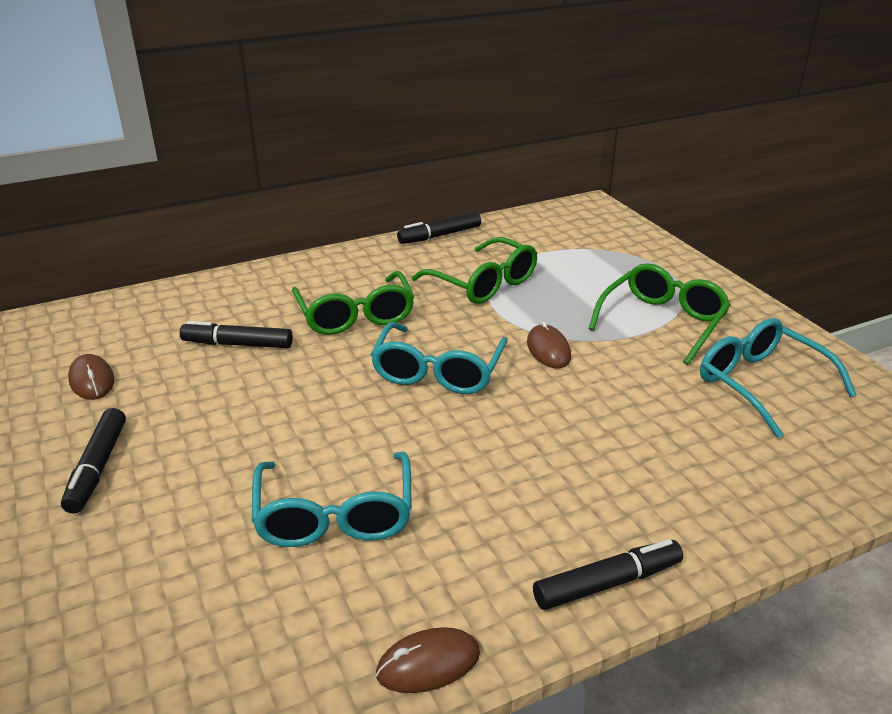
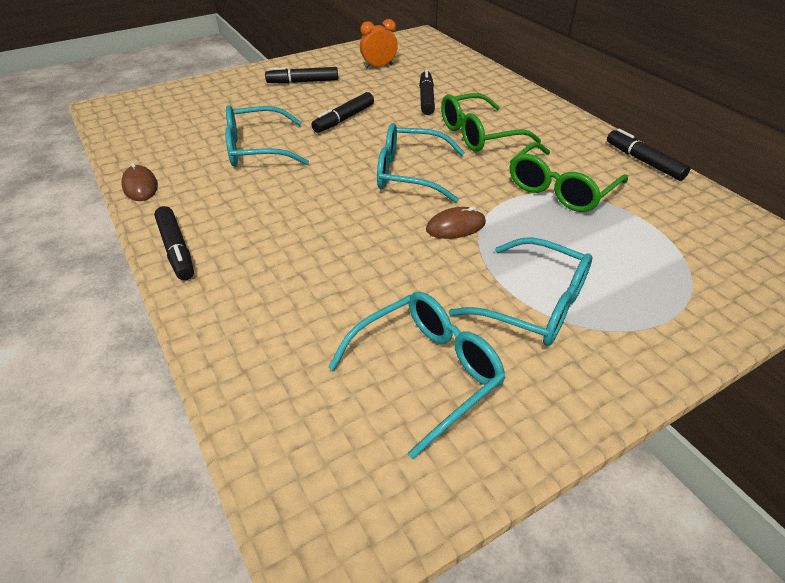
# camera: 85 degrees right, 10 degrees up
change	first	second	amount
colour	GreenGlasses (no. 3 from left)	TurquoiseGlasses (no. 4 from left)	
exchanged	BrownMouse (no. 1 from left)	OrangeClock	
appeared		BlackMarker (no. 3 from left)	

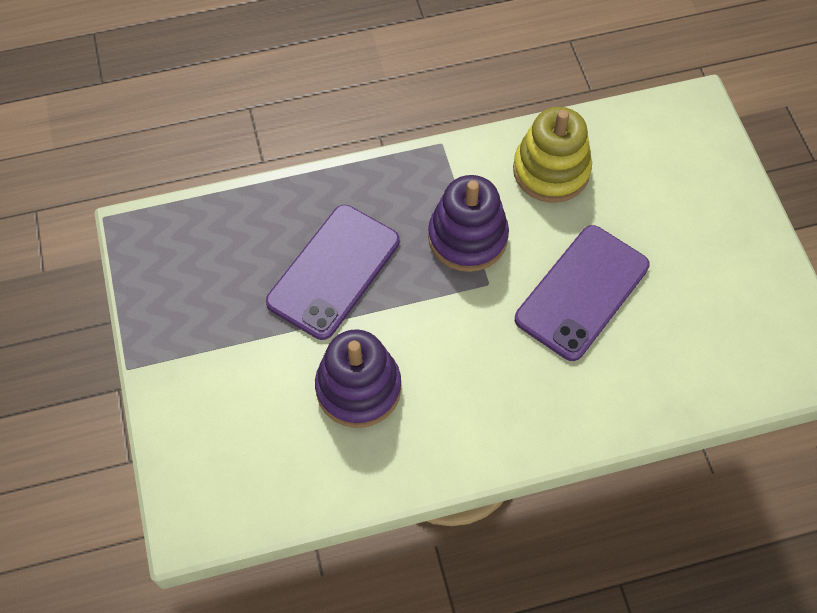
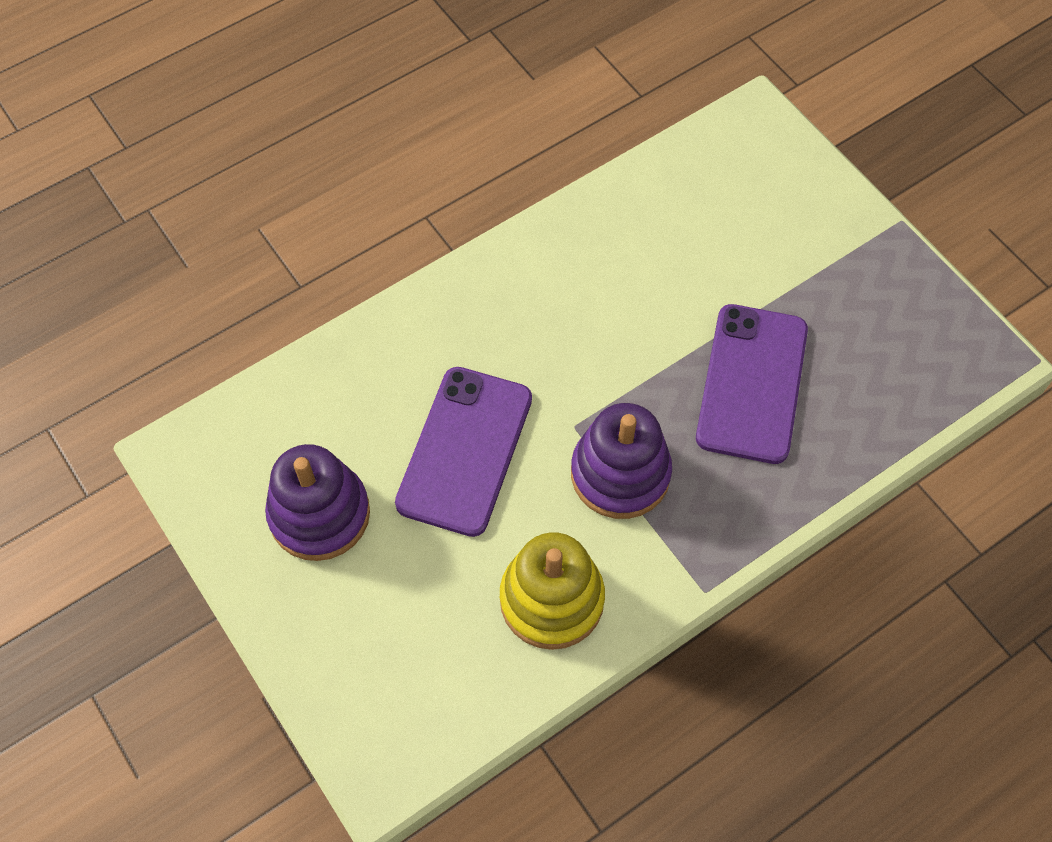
# camera: 160 degrees right, 0 degrees up
change	first	second	amount
relocated	PurpleStackingToy (no. 1 from left)		

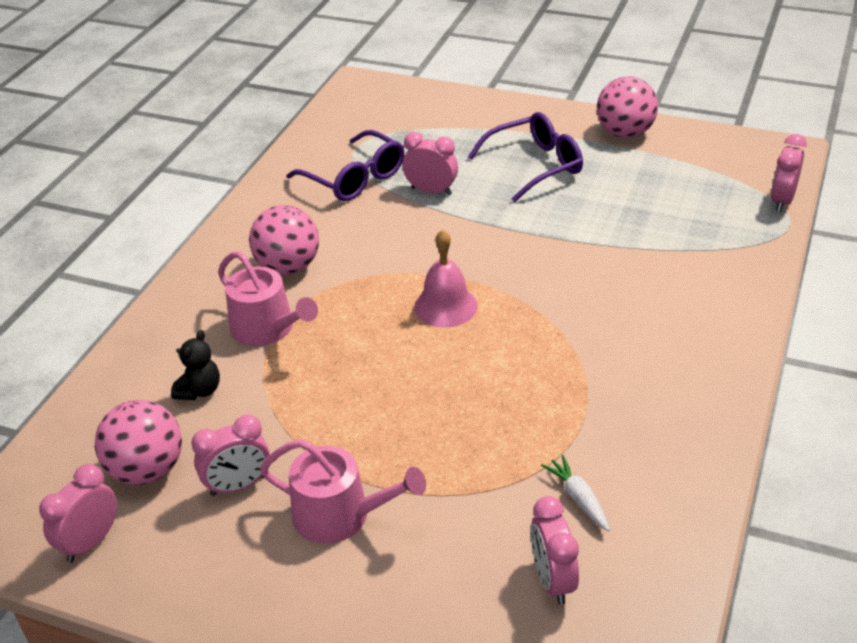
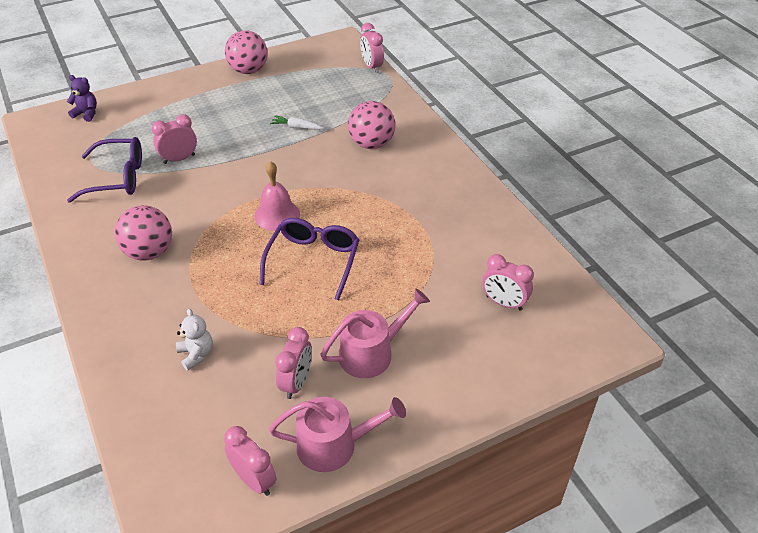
# camera: 50 degrees left, 5 degrees up
change	first	second	amount
relocated	PurpleGlasses (no. 2 from left)		
relocated	PinkWateringCan (no. 1 from left)		
colour	BlackTeddyBear	WhiteTeddyBear	
relocated	PinkBall (no. 1 from left in the first image)	PinkBall (no. 3 from left)	
relocated	WhiteCarrot		
spun	PinkClock (no. 1 from left in the first image)	PinkClock (no. 2 from left)	150 degrees clockwise
appeared		PurpleTeddyBear	

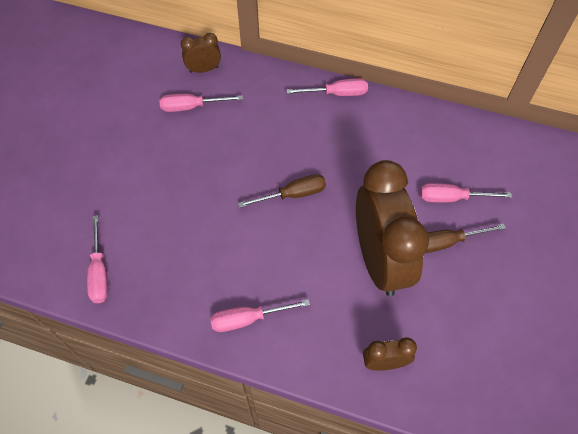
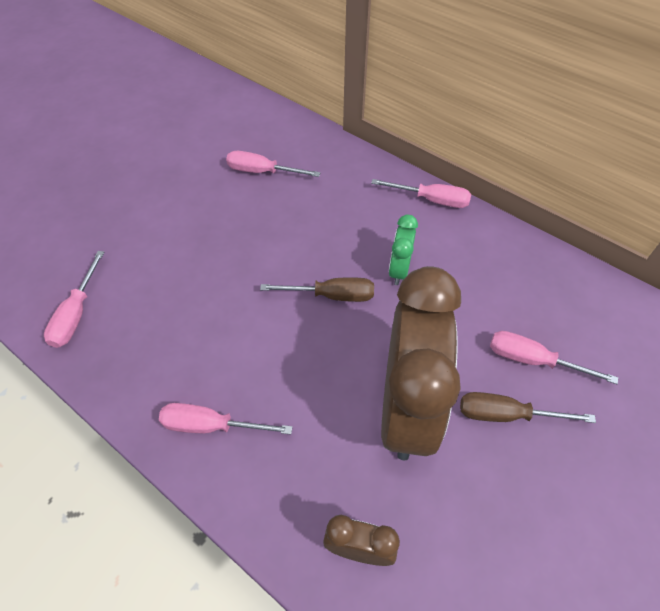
# camera: 20 degrees right, 5 degrees down
change	first	second	amount
missing	BrownClock (no. 1 from left)		
appeared		GreenClock	

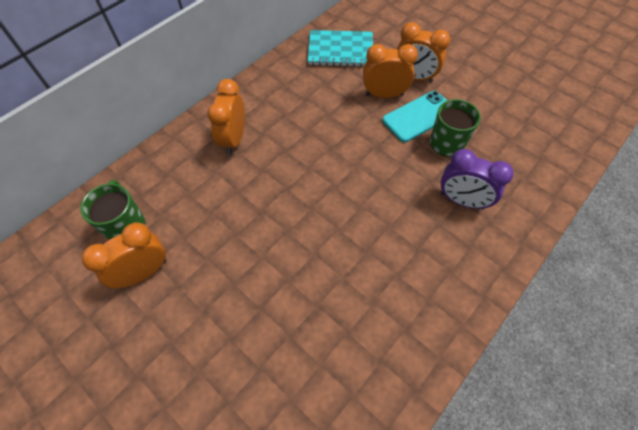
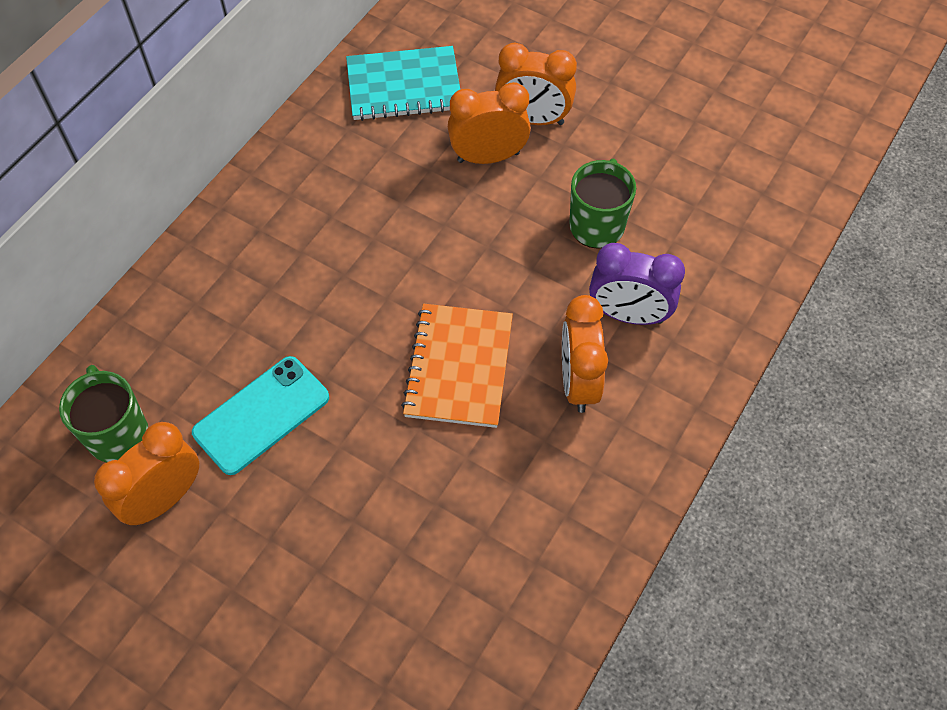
# camera: 10 degrees left, 0 degrees up
change	first	second	amount
relocated	OrangeClock (no. 2 from left in the first image)	OrangeClock (no. 4 from left)	
relocated	TurquoisePhone		
appeared		OrangeNotebook	

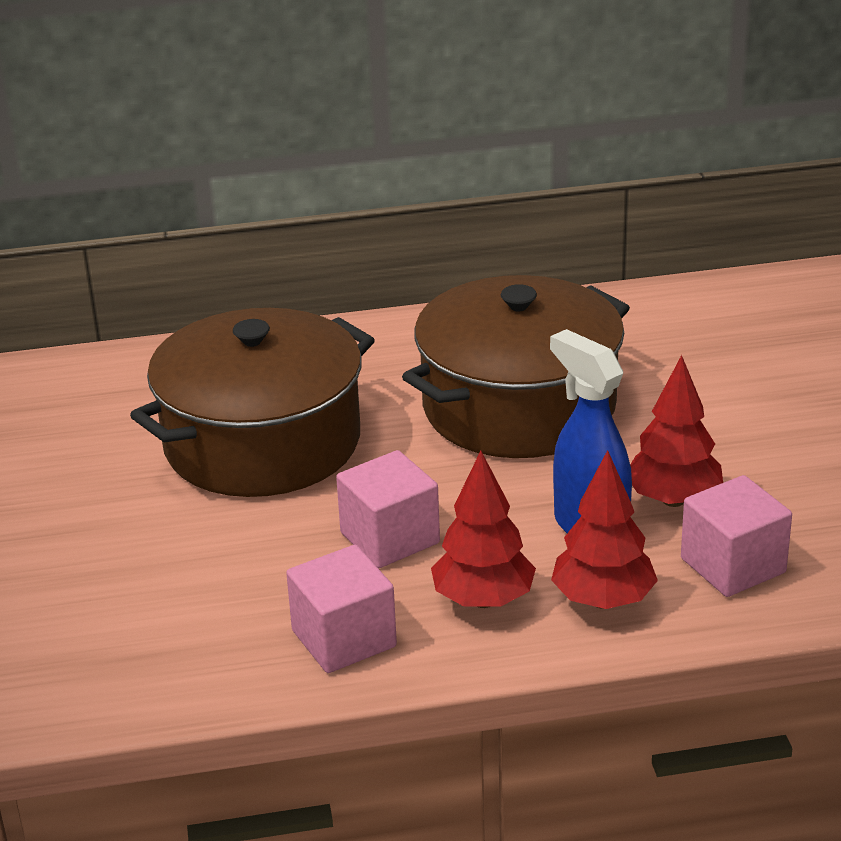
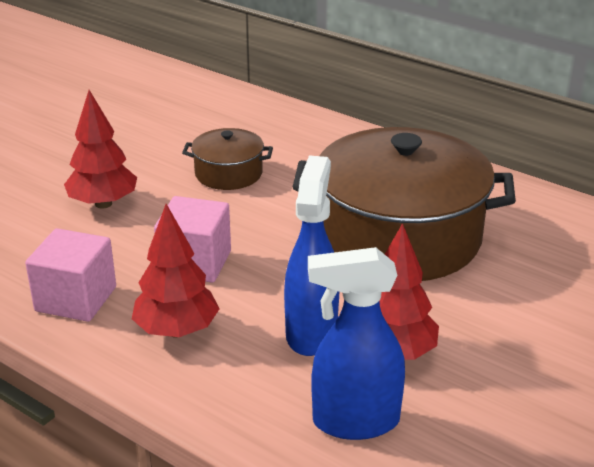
# camera: 45 degrees right, 0 degrees up
change	first	second	amount
size	BrownPot (no. 1 from left)		x0.46
relocated	RedTree (no. 2 from left in the first image)	RedTree (no. 1 from left)	
exchanged	PinkCube (no. 3 from left)	BlueSprayBottle (no. 2 from left)	

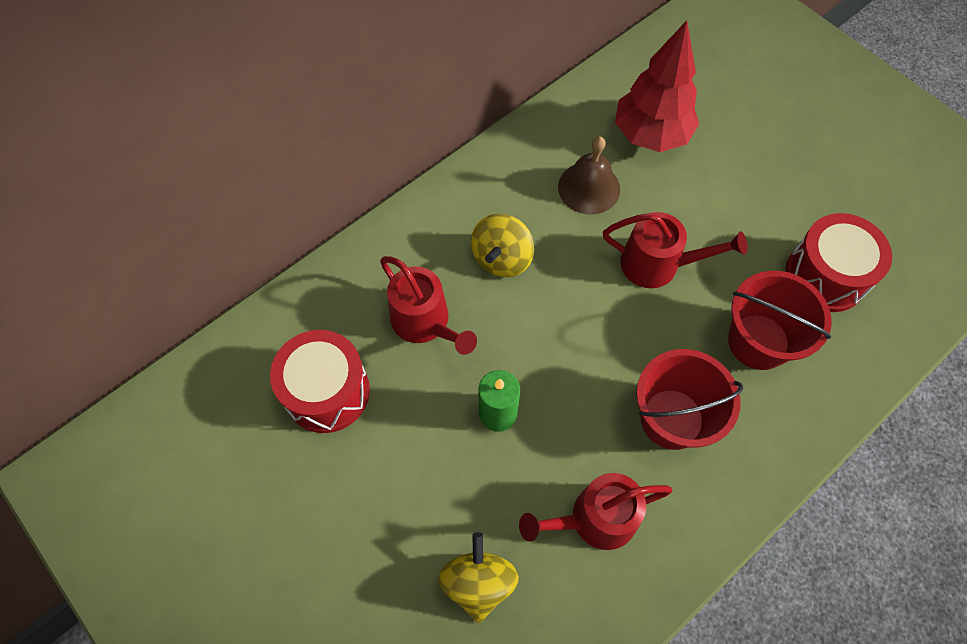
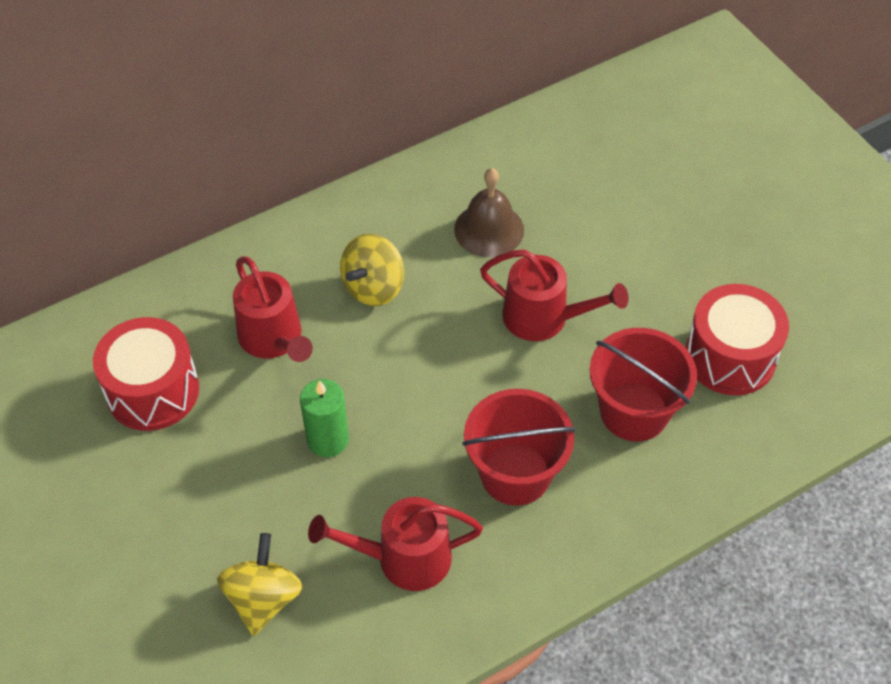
# camera: 10 degrees right, 10 degrees down
change	first	second	amount
missing	RedTree		

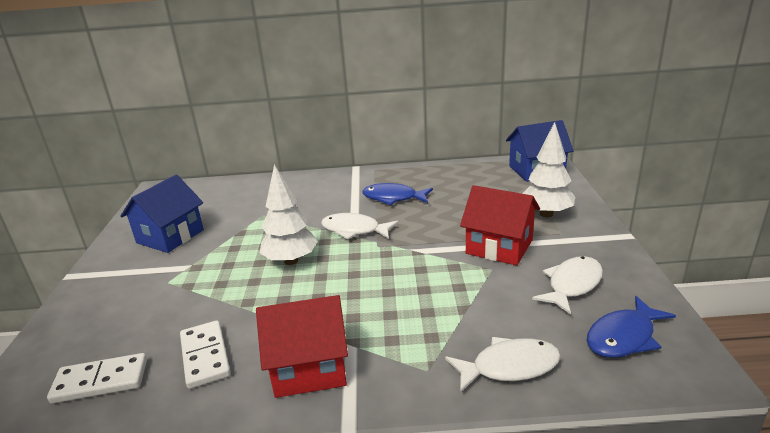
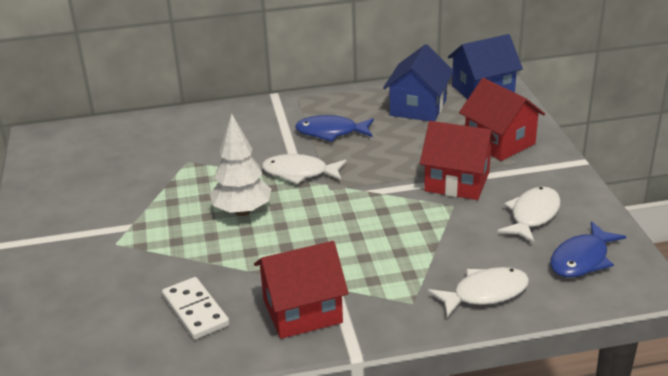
# camera: 10 degrees left, 5 degrees up
change	first	second	amount
exchanged	WhiteTree (no. 2 from left)	RedHouse (no. 3 from left)	
relocated	BlueHouse (no. 1 from left)		
missing	WhiteDomino (no. 1 from left)		

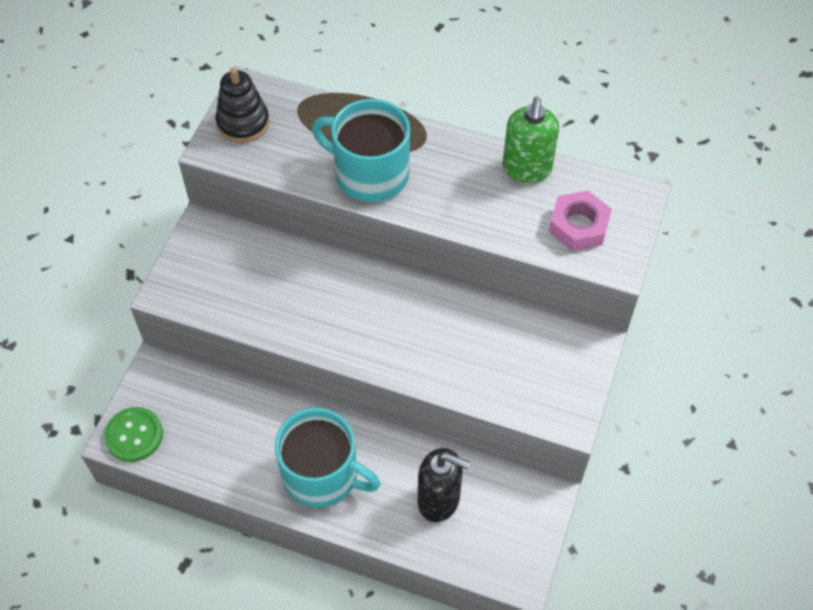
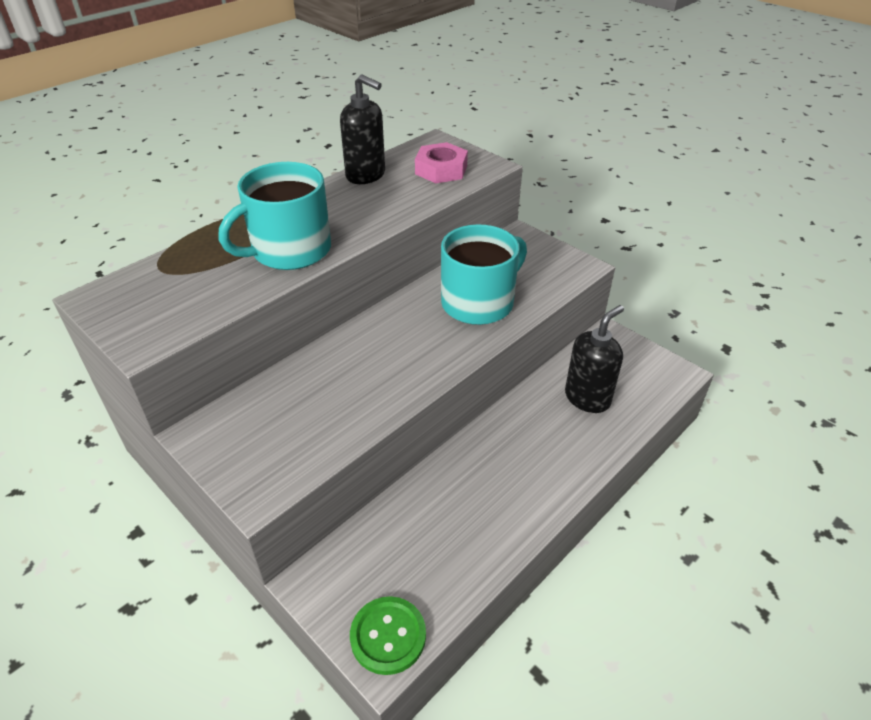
# camera: 65 degrees left, 15 degrees down
change	first	second	amount
missing	BlackStackingToy		
colour	GreenSoapDispenser	BlackSoapDispenser (no. 1 from left)	
relocated	TurquoiseMug (no. 1 from left in the first image)	TurquoiseMug (no. 2 from left)	

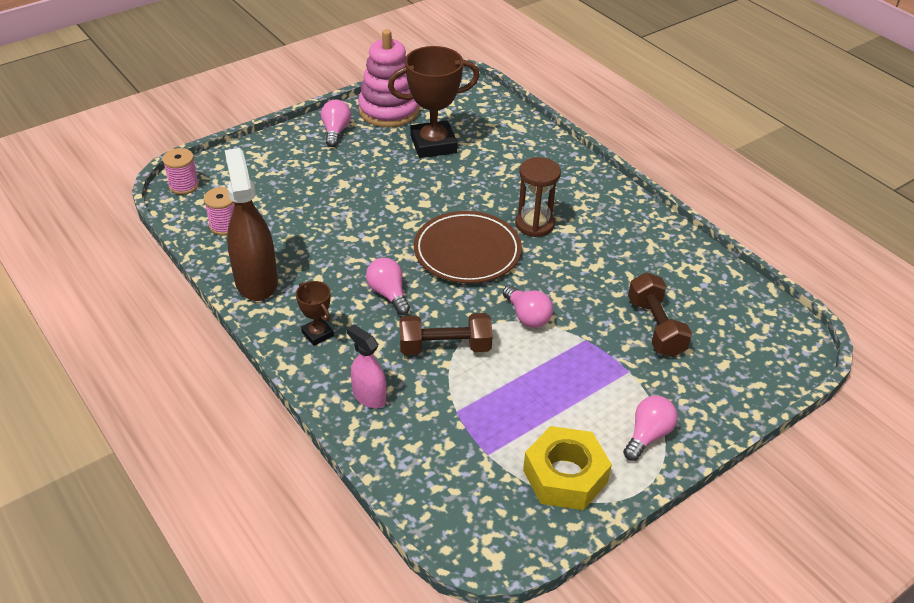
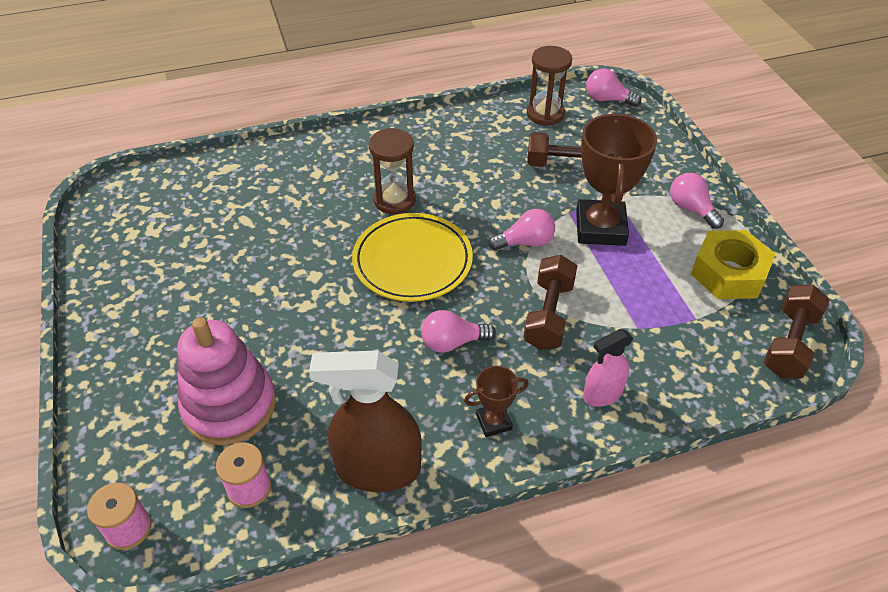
# camera: 70 degrees left, 5 degrees up
change	first	second	amount
relocated	PinkStackingToy		
relocated	BrownTrophy (no. 2 from left)		
relocated	PinkLightBulb (no. 1 from left in the first image)	PinkLightBulb (no. 3 from left)	
colour	BrownPlate	YellowPlate	
appeared		BrownHourglass (no. 2 from left)	
appeared		BrownDumbbell (no. 3 from left)	

